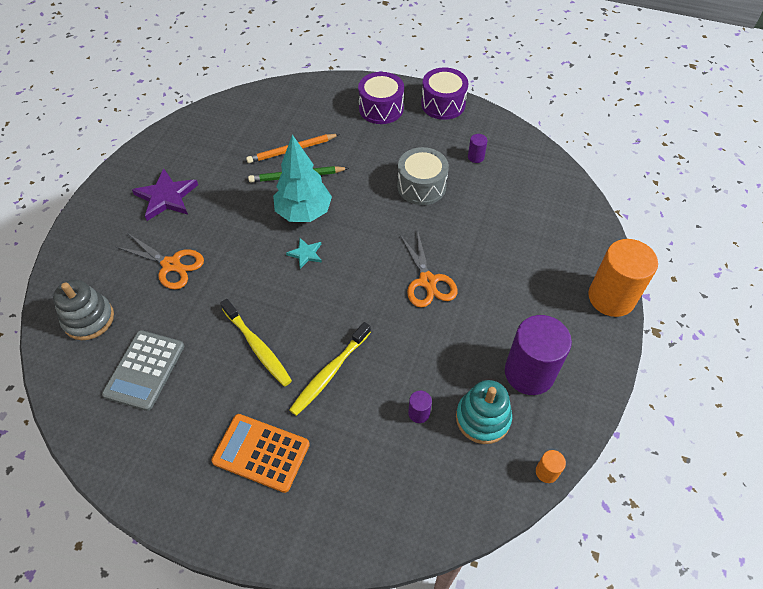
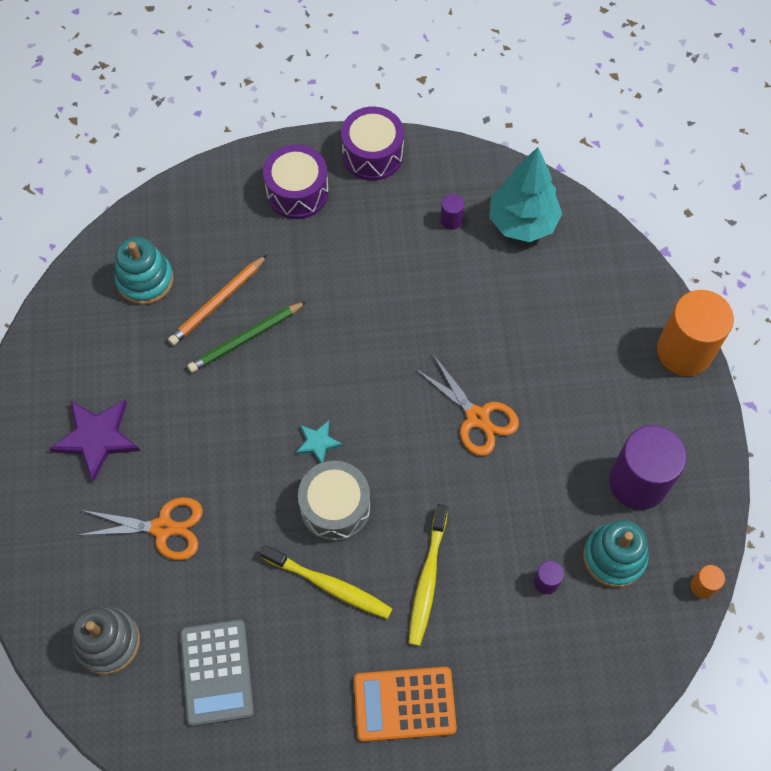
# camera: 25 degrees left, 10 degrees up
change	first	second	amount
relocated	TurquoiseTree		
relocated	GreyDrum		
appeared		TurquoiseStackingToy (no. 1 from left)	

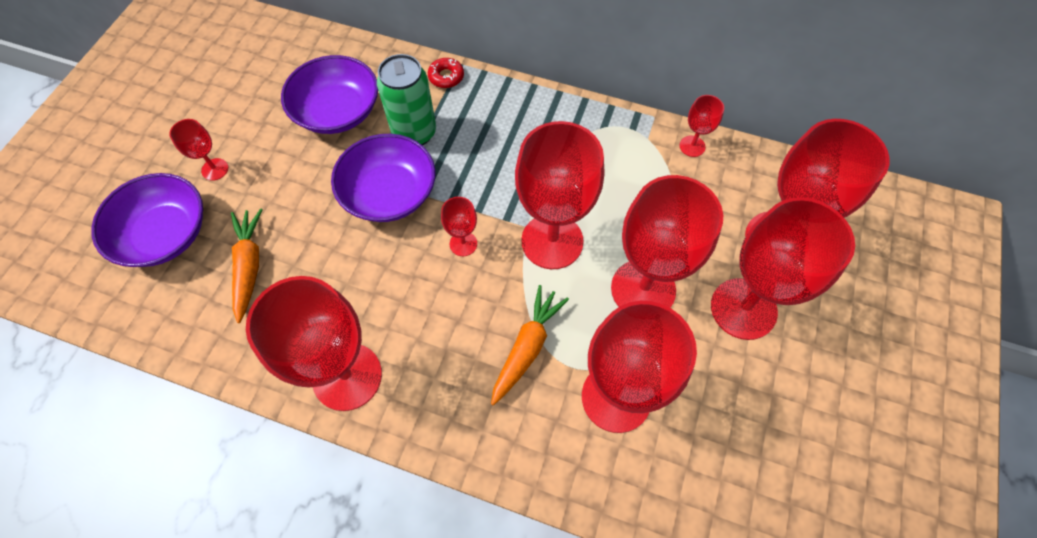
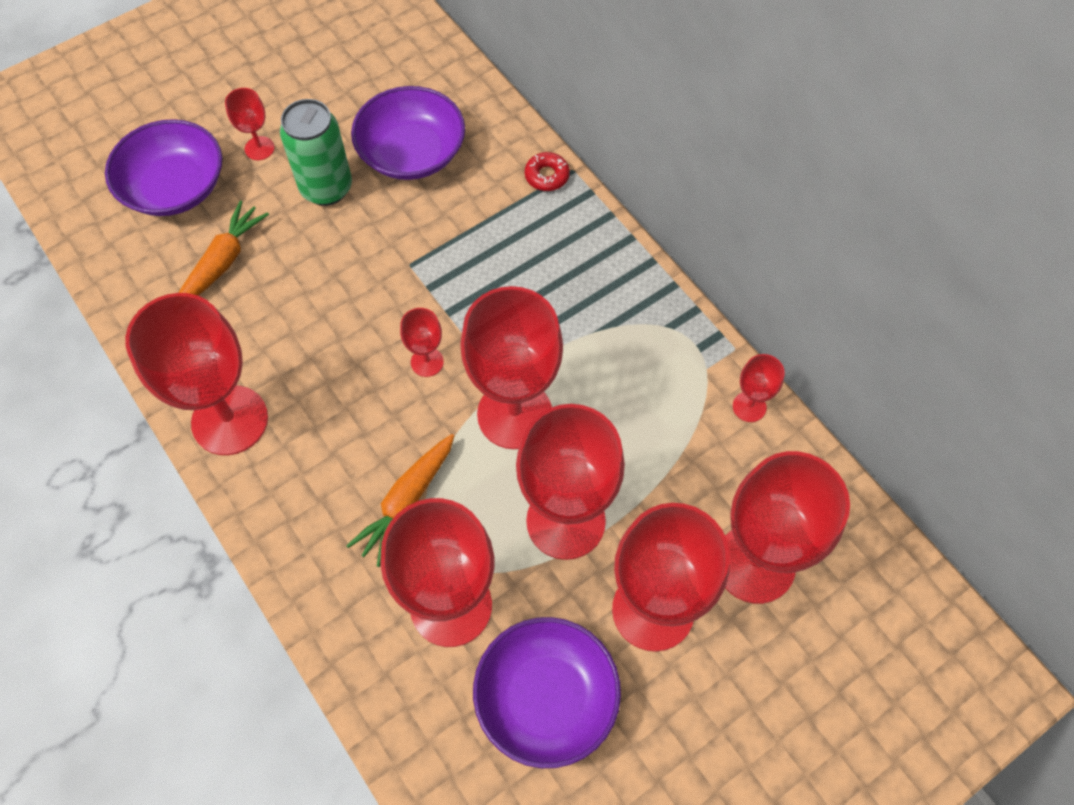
# camera: 35 degrees right, 0 degrees up
change	first	second	amount
relocated	GreenCan		
relocated	PurpleBowl (no. 3 from left)		
spun	OrangeCarrot (no. 2 from left)		150 degrees clockwise

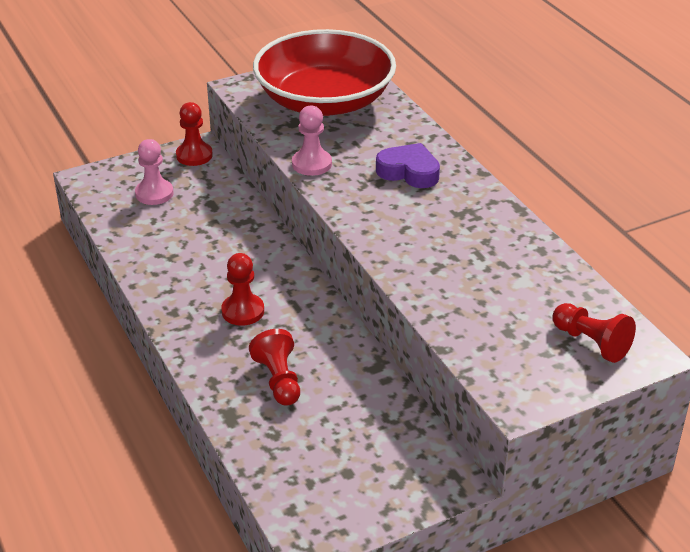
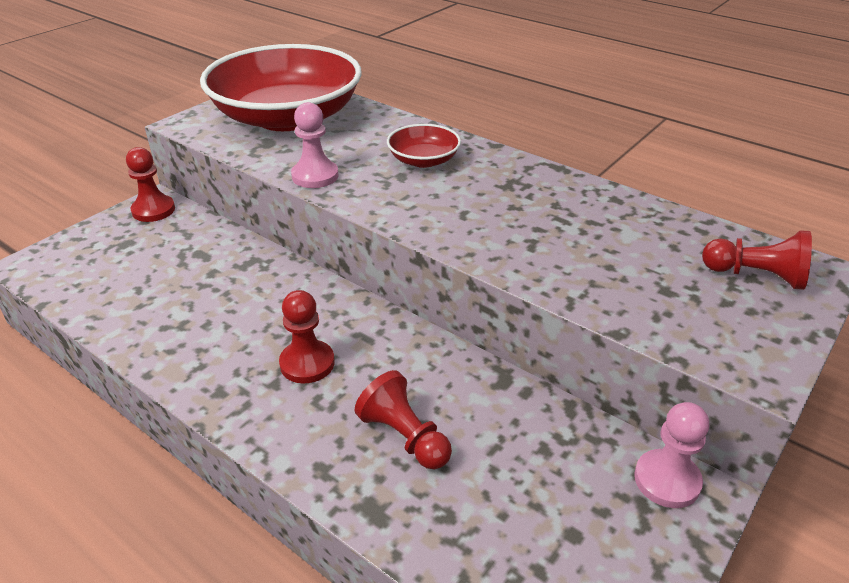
# camera: 25 degrees left, 0 degrees up
change	first	second	amount
relocated	PinkPawn (no. 1 from left in the first image)	PinkPawn (no. 2 from left)	
exchanged	PurpleHeart	RedBowl (no. 2 from left)	

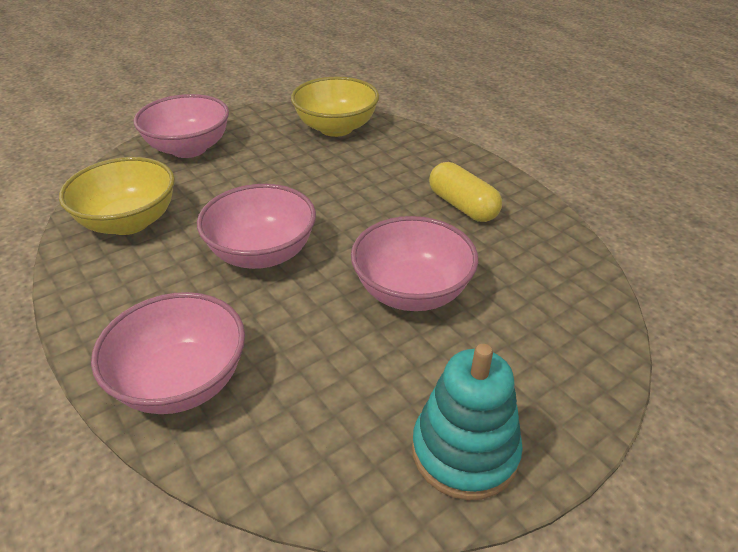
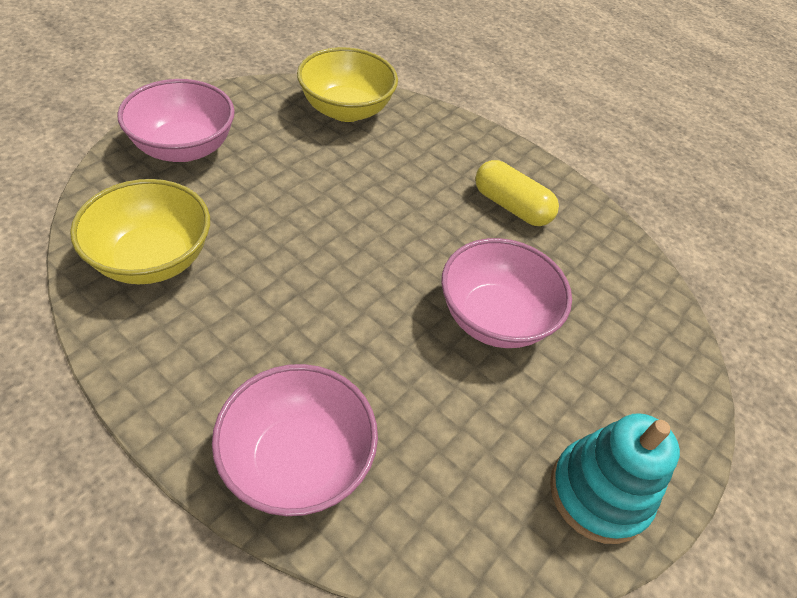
# camera: 20 degrees left, 10 degrees up
change	first	second	amount
missing	PinkBowl (no. 3 from left)		

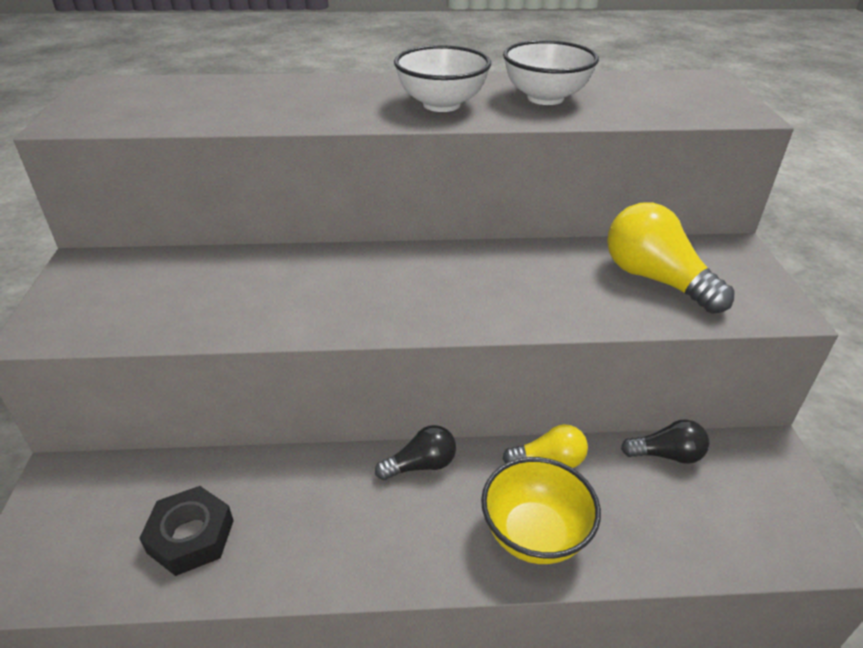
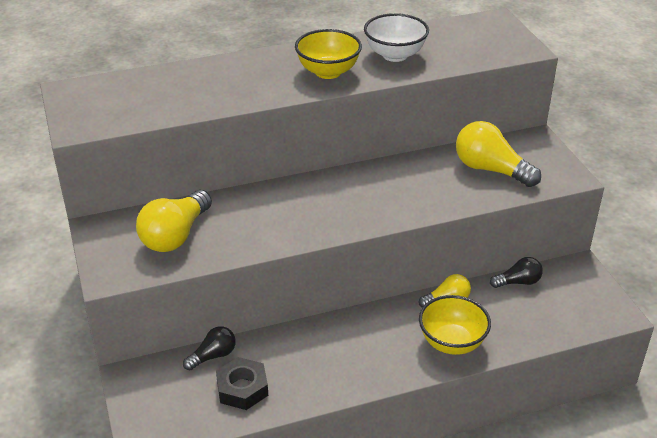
# camera: 15 degrees left, 0 degrees up
change	first	second	amount
colour	WhiteBowl (no. 1 from left)	YellowBowl (no. 1 from left)	
relocated	BlackLightBulb (no. 1 from left)		
appeared		YellowLightBulb (no. 1 from left)	

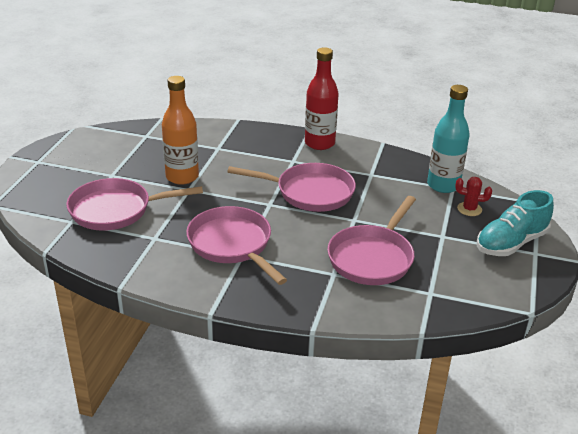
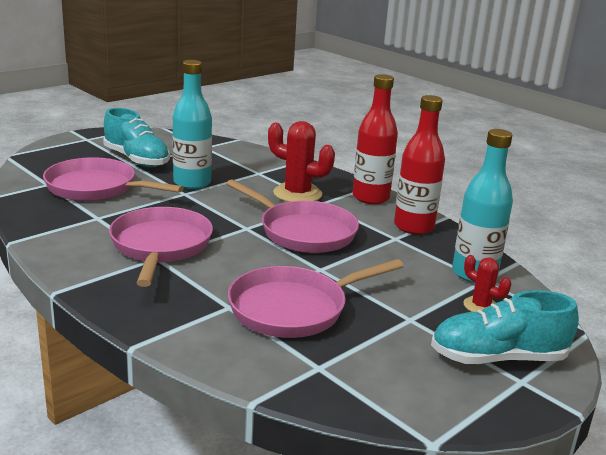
# camera: 30 degrees right, 10 degrees down
change	first	second	amount
colour	OrangeBottle	TurquoiseBottle (no. 1 from left)	
appeared		RedBottle (no. 2 from left)	
appeared		TurquoiseShoe (no. 1 from left)	
appeared		RedCactus (no. 1 from left)	

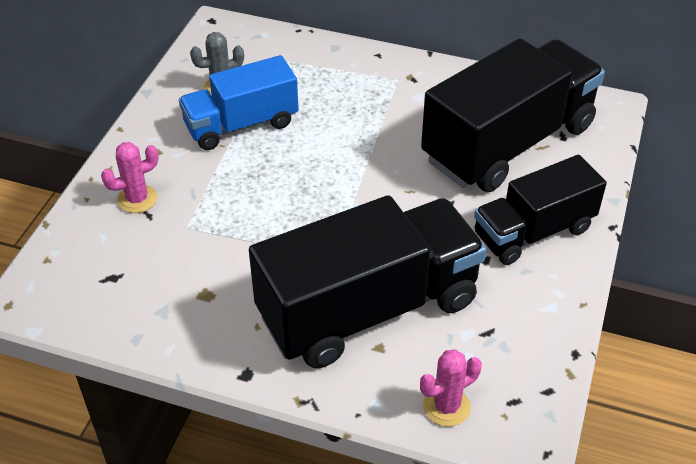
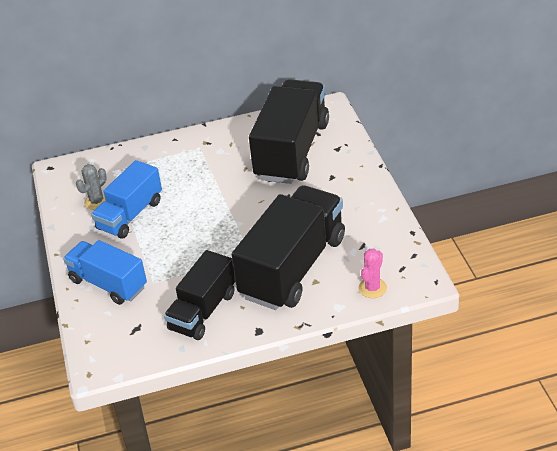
# camera: 30 degrees left, 5 degrees down
change	first	second	amount
exchanged	PinkCactus (no. 1 from left)	BlueTruck (no. 1 from left)	
relocated	BlackTruck (no. 3 from left in the first image)	BlackTruck (no. 1 from left)	

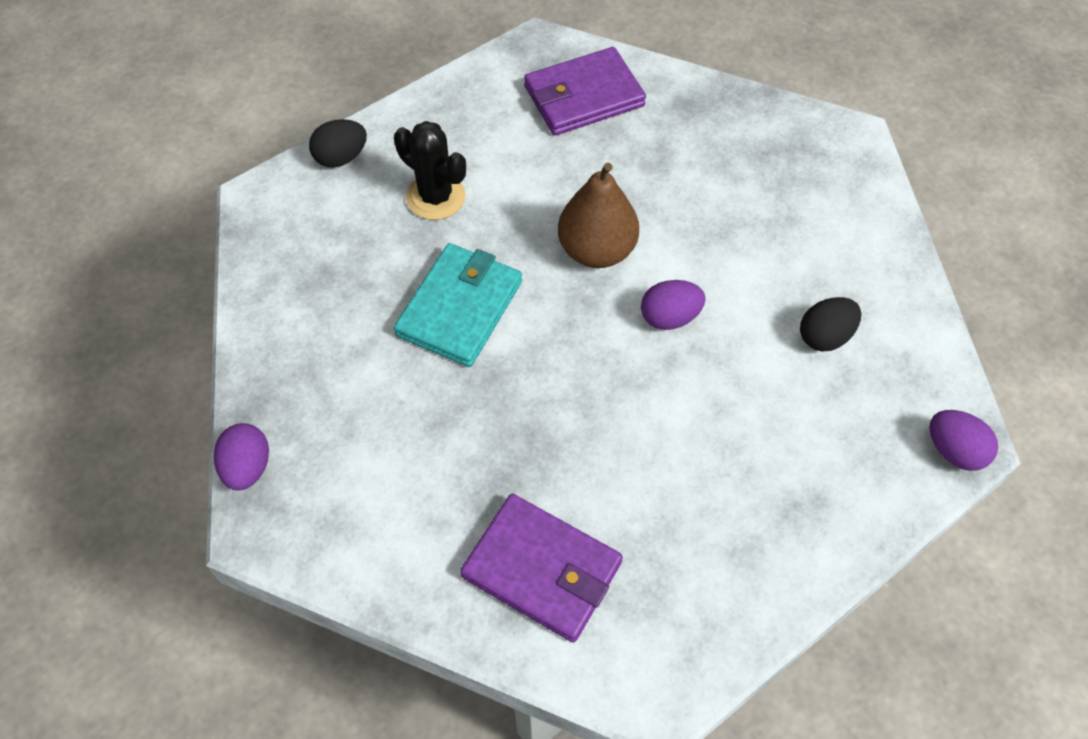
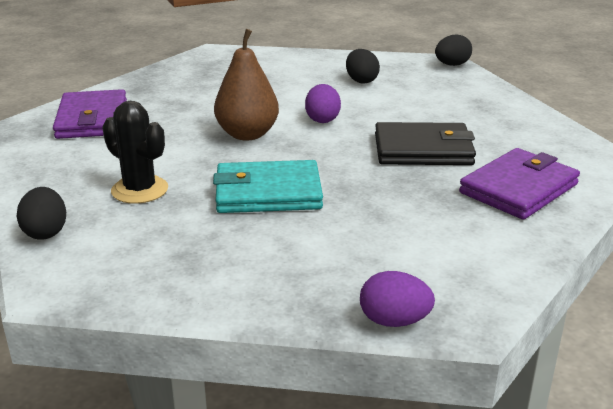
# camera: 75 degrees left, 30 degrees down
change	first	second	amount
spun	BlackCactus		75 degrees clockwise
spun	TurquoiseWallet		45 degrees counterclockwise
colour	PurpleEgg (no. 3 from left)	BlackEgg (no. 3 from left)	
appeared		BlackWallet	

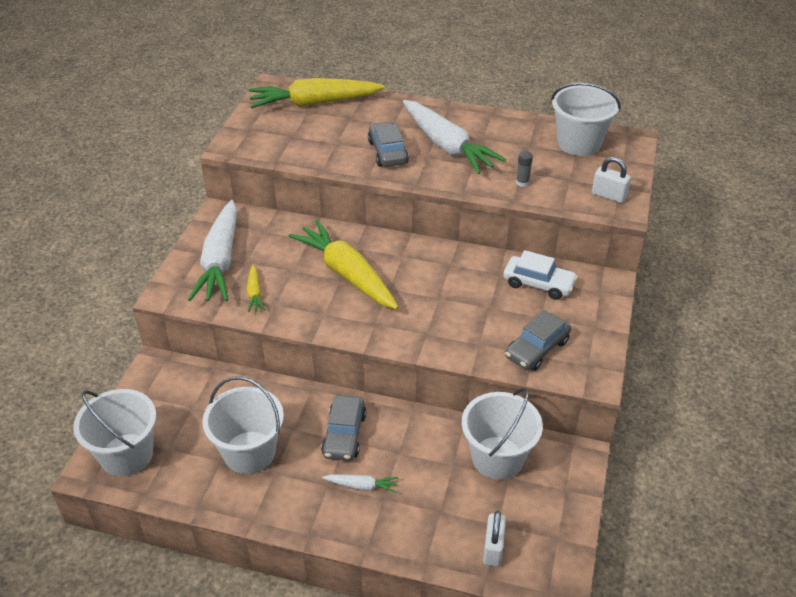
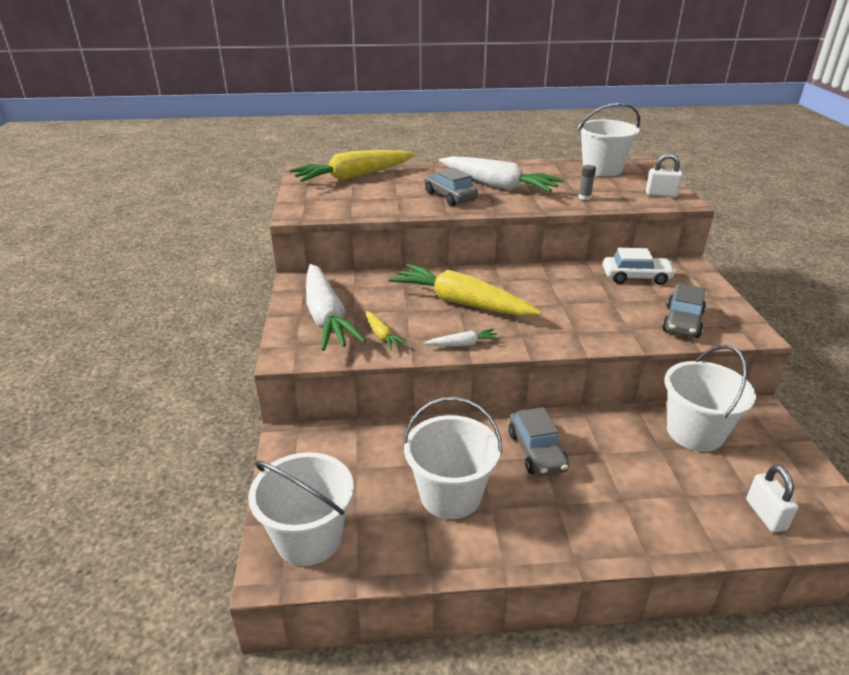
# camera: 20 degrees left, 10 degrees down
change	first	second	amount
relocated	WhiteCarrot (no. 2 from left)		

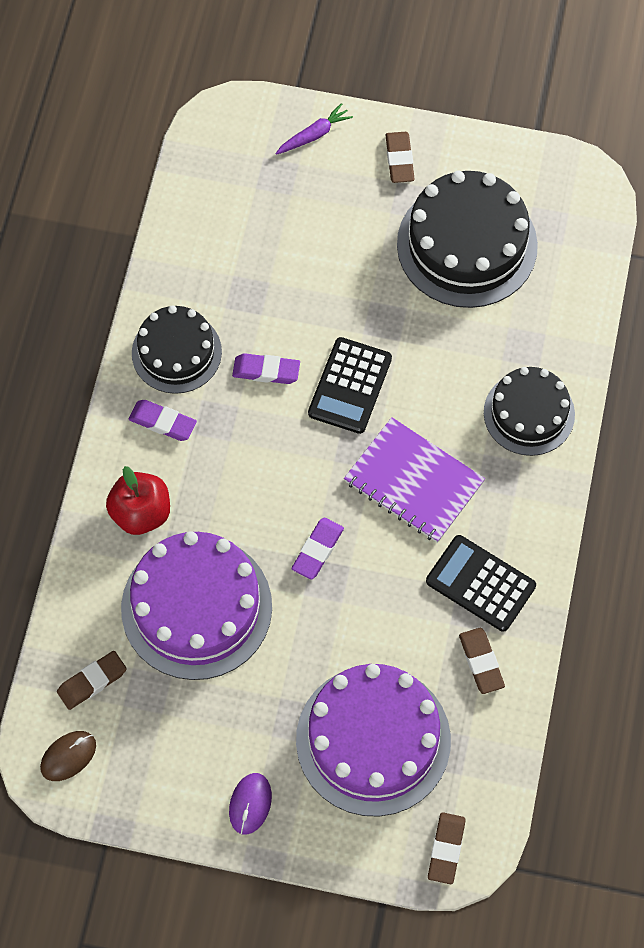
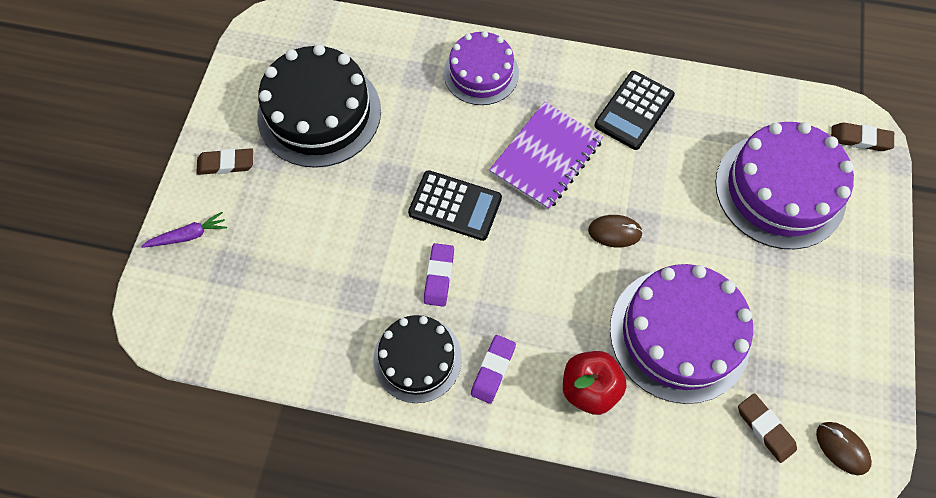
# camera: 90 degrees left, 0 degrees up
change	first	second	amount
spun	PurpleCarrot		105 degrees clockwise
colour	BlackCake (no. 3 from left)	PurpleCake (no. 1 from left)	
exchanged	PurpleEraser (no. 3 from left)	BrownMouse (no. 1 from left)	
missing	BrownEraser (no. 4 from left)		
missing	PurpleMouse		

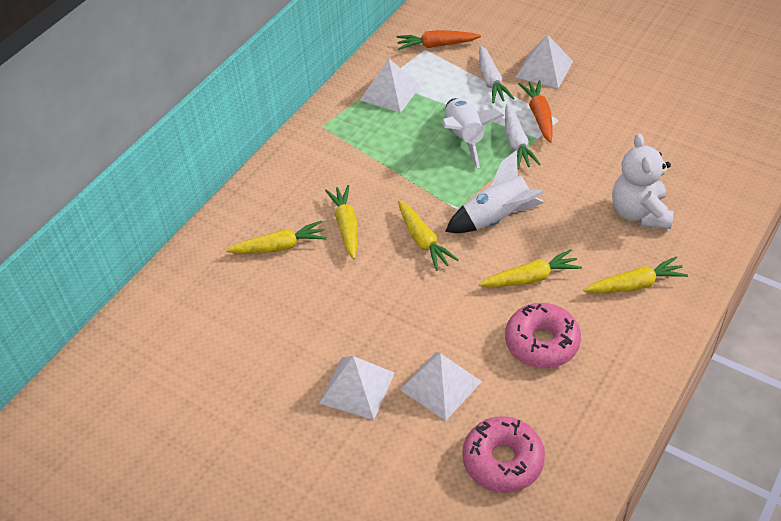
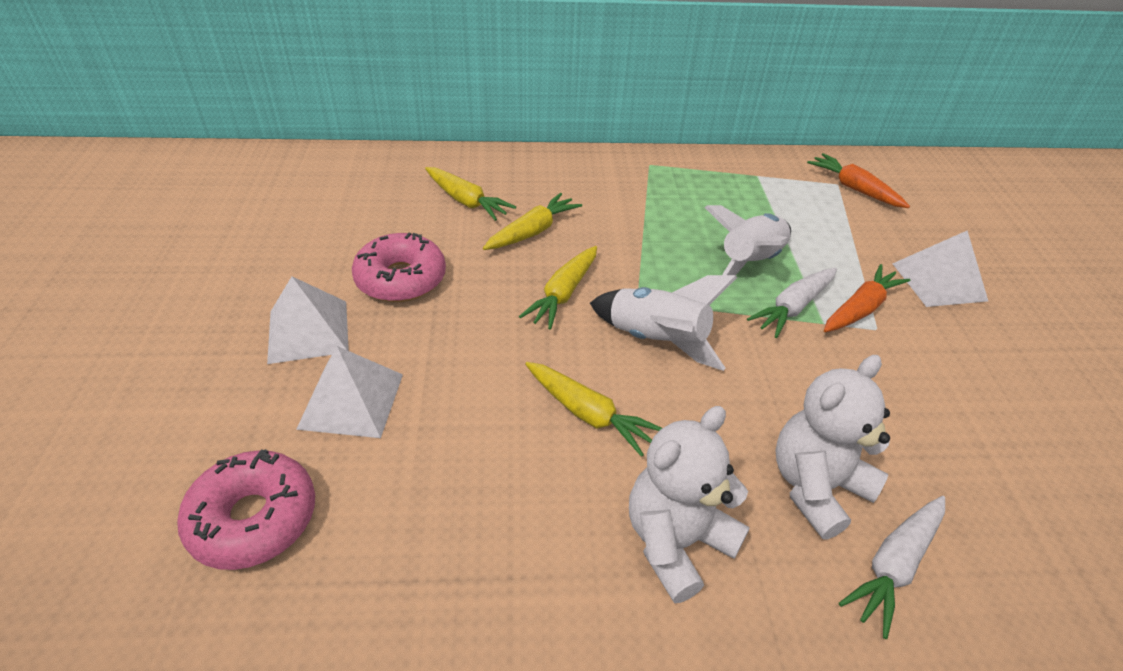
# camera: 50 degrees right, 5 degrees down
change	first	second	amount
relocated	WhiteCarrot (no. 1 from left in the first image)	WhiteCarrot (no. 2 from left)	
missing	WhitePyramid (no. 2 from left)		
exchanged	YellowCarrot (no. 5 from left)	WhiteTeddyBear (no. 1 from left)	
relocated	PinkDonut (no. 2 from left)		

